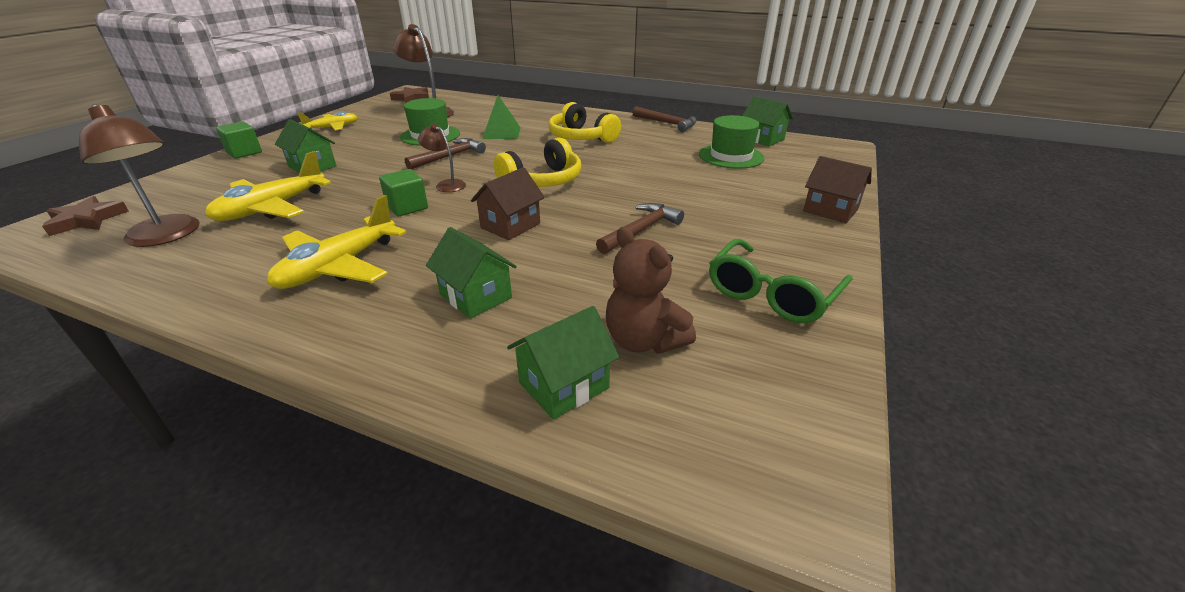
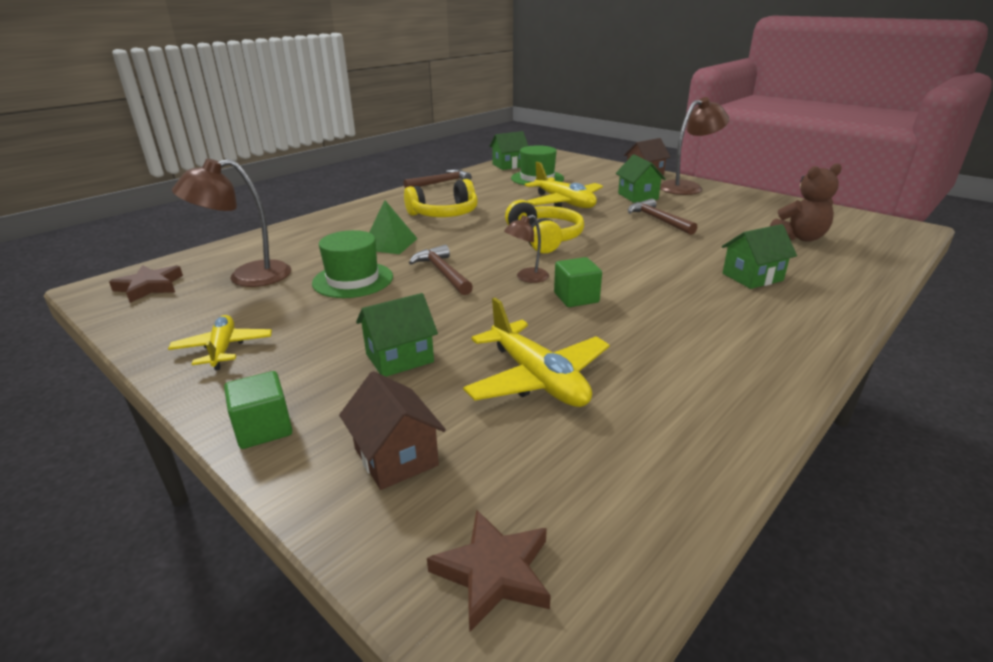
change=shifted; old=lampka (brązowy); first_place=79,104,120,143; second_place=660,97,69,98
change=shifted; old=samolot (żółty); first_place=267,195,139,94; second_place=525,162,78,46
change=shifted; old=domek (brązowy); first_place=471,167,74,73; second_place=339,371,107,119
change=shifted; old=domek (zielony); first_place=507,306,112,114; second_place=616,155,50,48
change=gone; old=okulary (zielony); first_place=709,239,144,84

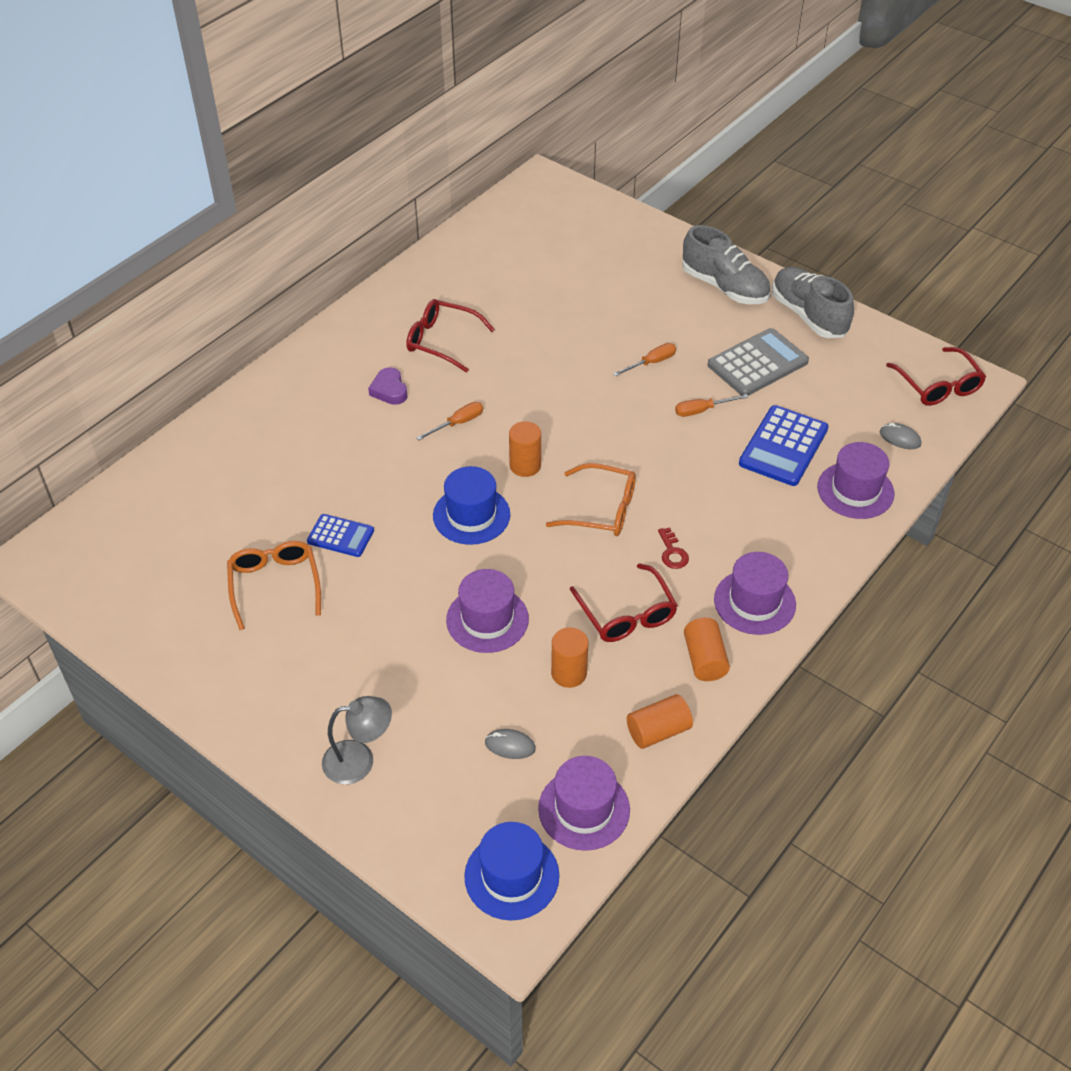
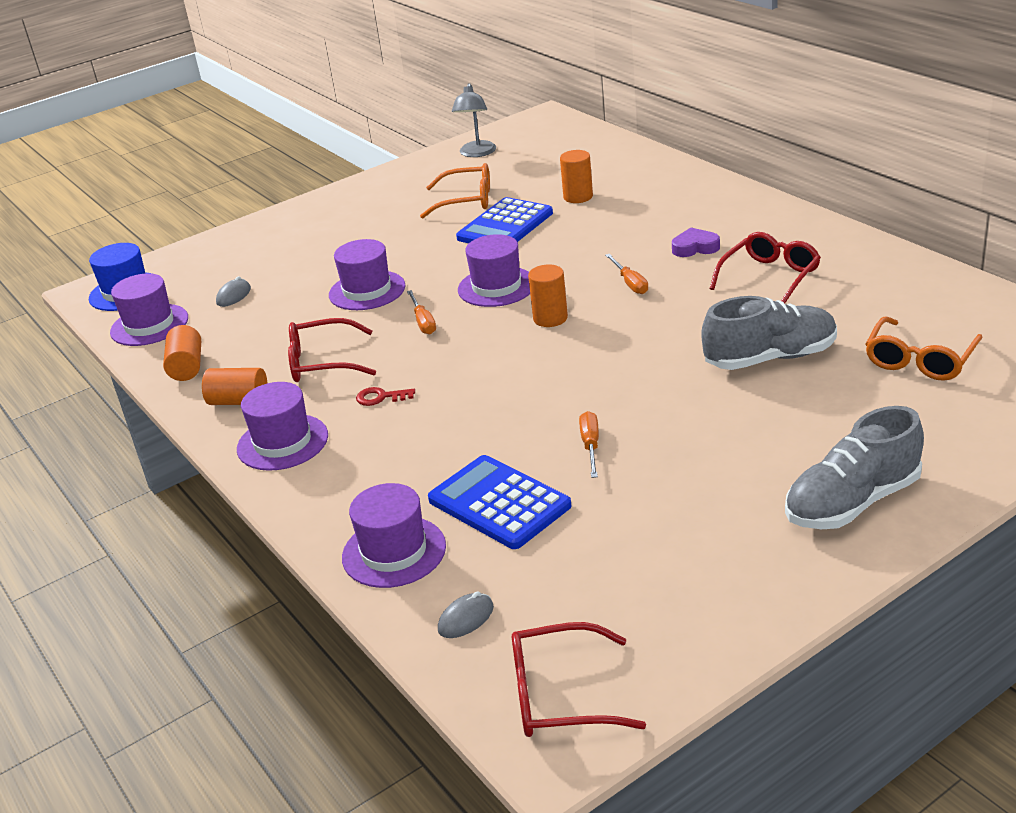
change=scaled; old=kalkulator (niebieski); first_place=307,514,67,43; second_place=456,197,97,46; factor=1.68
change=shifted; old=lampka (szary); first_place=322,696,70,88; second_place=452,83,44,74
change=repainted; old=kapelusz (niebieski); new=kapelusz (fioletowy); first_place=433,466,77,79; second_place=458,234,72,73
change=shifted; old=okulary (pomarańczowy); first_place=546,463,90,73; second_place=865,316,118,65
change=shifted; old=walec (pomarańczowy); first_place=551,627,37,61; second_place=560,150,33,53
change=shifted; old=śrubokręt (pomarańczowy); first_place=613,343,63,34; second_place=407,290,29,44
change=gone; old=kalkulator (szary); first_place=708,328,101,68
change=shifted; old=but (szary); first_place=772,267,82,71; second_place=701,296,136,74

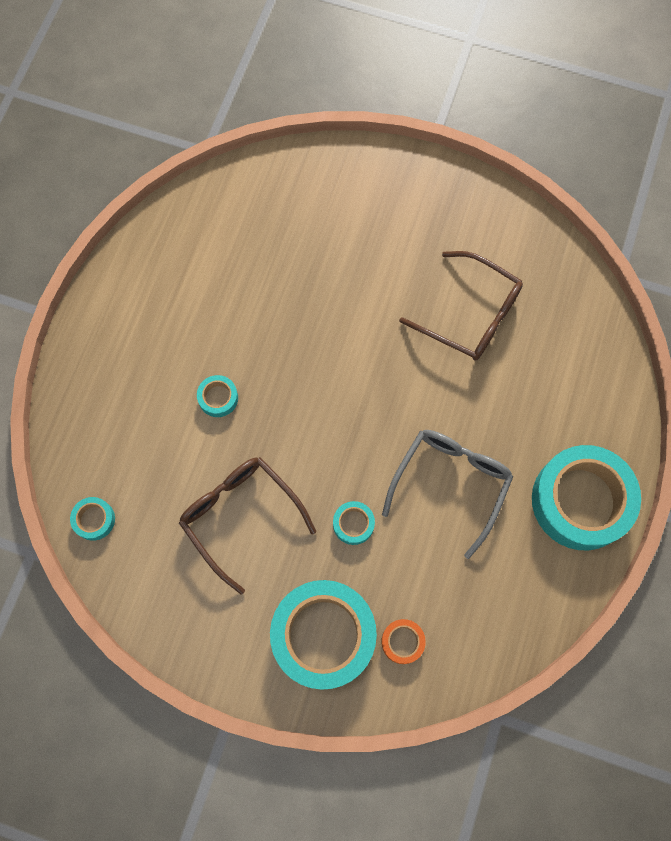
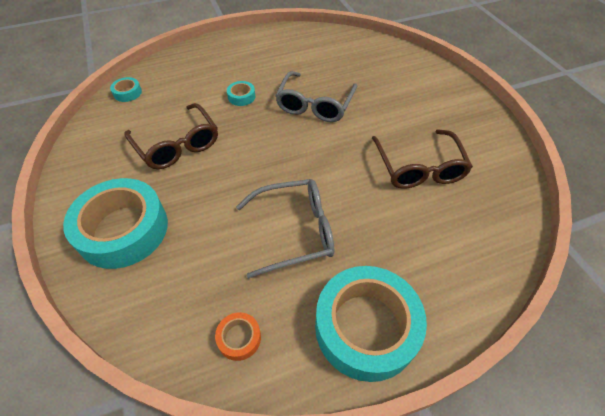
change=rotated; old=okulary (brązowy); first_place=179,457,137,137; second_place=124,103,94,66; degrees=135
change=gone; old=taśma klejąca (turkusowy); first_place=333,501,42,44
change=shifted; old=taśma klejąca (pomarańczowy); first_place=381,619,45,45; second_place=215,312,46,49
change=new; new=okulary (szary); second_place=275,71,82,51

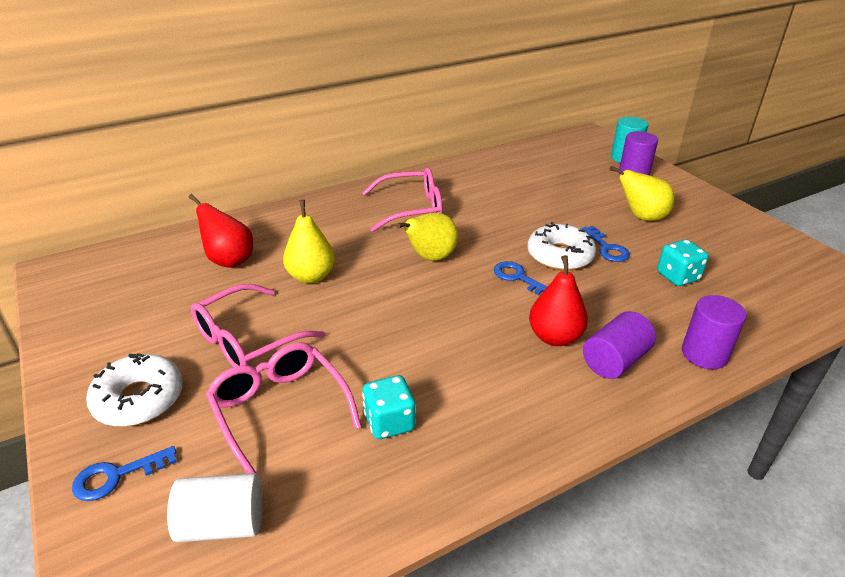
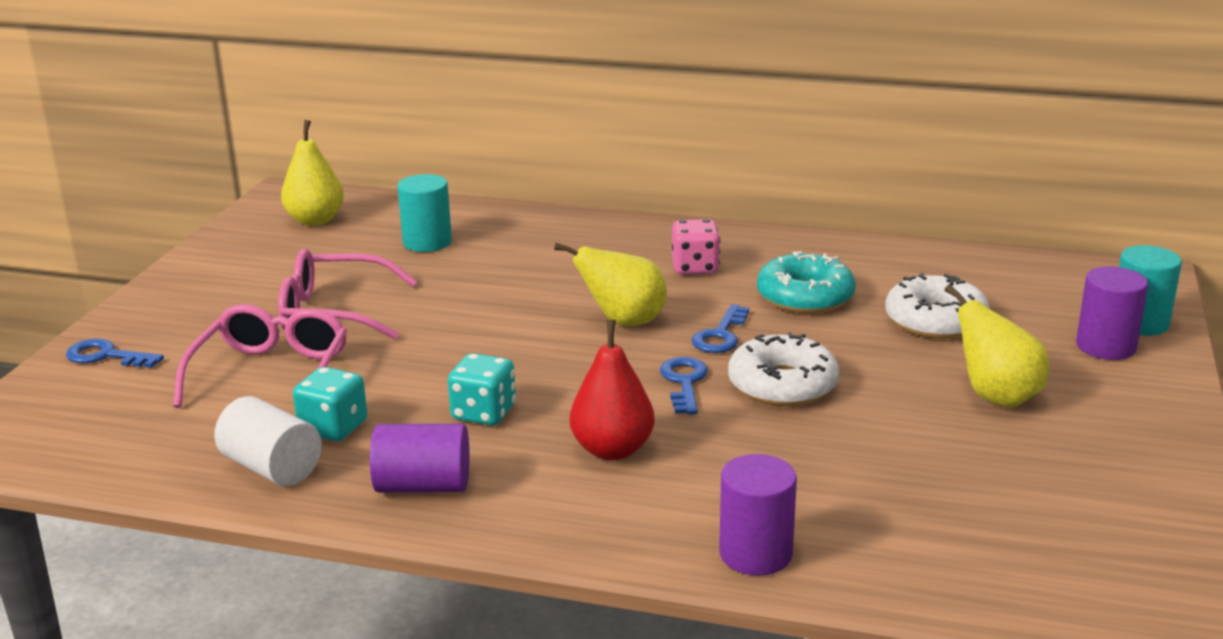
change=shifted; old=donut (biały); first_place=86,353,97,74; second_place=885,273,105,66
change=shifted; old=walec (biały); first_place=167,473,96,70; second_place=214,396,108,90
change=swapped; old=gruszka (czerwony); new=walec (turkusowy); first_place=189,194,64,74; second_place=397,174,55,78
change=shifted; old=gruszka (żółty); first_place=283,200,52,83; second_place=281,120,63,106
change=swapped; old=okulary (różowy); new=kostka do gry (różowy); first_place=362,168,81,64; second_place=672,219,48,56
change=shifted; old=klucz (niebieski); first_place=582,226,48,36; second_place=692,304,57,49
change=shifted; old=walec (fioletowy); first_place=583,311,73,68; second_place=370,424,100,69
change=shifted; old=kostka do gry (turkusowy); first_place=657,239,52,47; second_place=448,353,68,72
change=new; new=donut (turkusowy); second_place=757,251,99,63

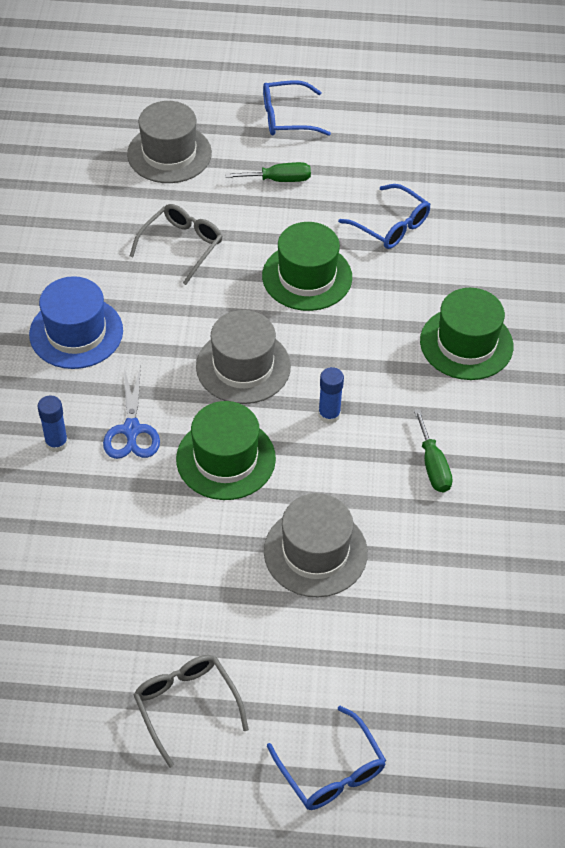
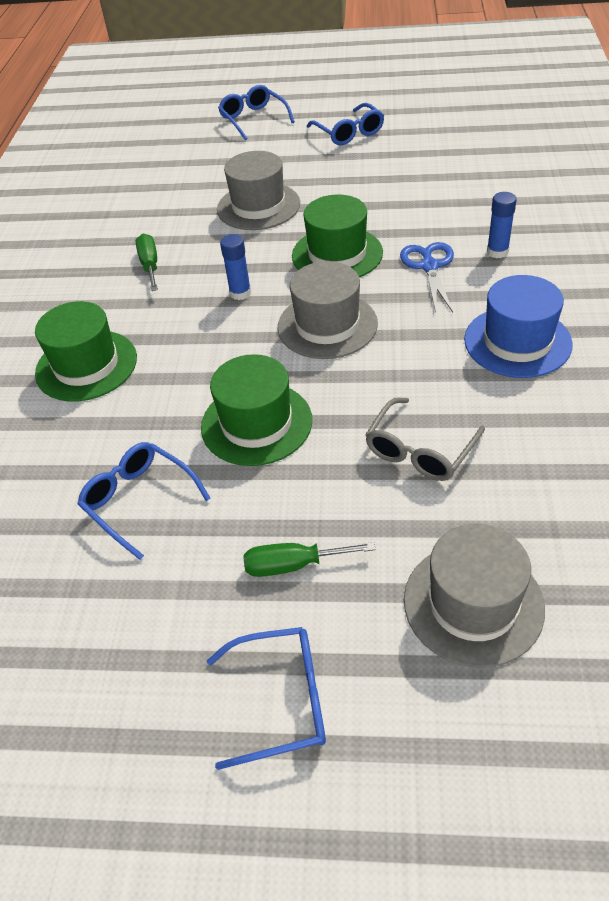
change=repainted; old=okulary (szary); new=okulary (niebieski); first_place=134,655,115,113; second_place=307,103,77,42

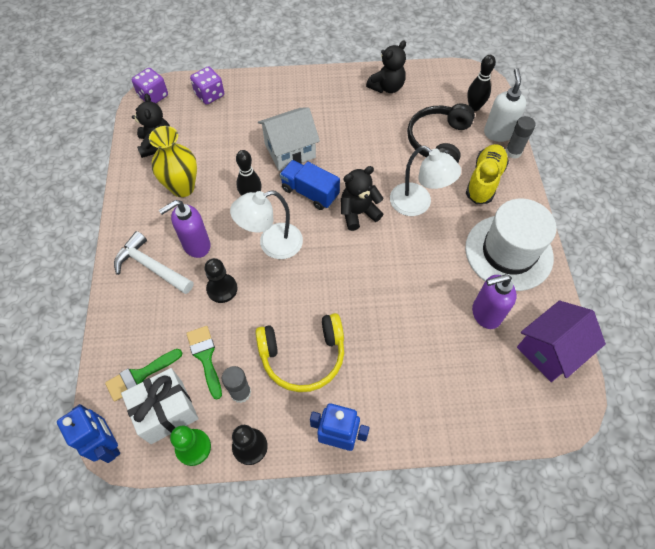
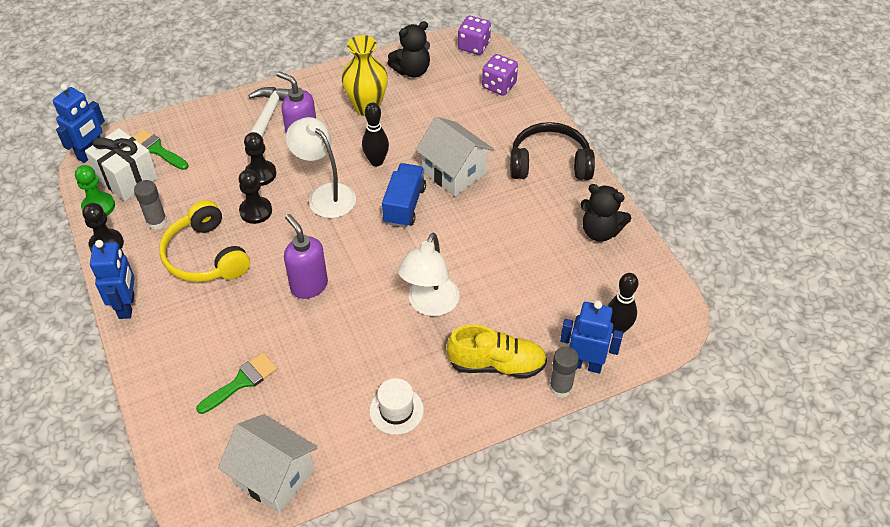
change=shifted; old=pędzel (zielony); first_place=186,326,36,74; second_place=196,353,82,61
change=gone; old=miś (czarny); first_place=341,166,43,65
change=shifted; old=słuchawki (czarny); first_place=407,103,68,60; second_place=510,122,85,58
change=scaled; old=kapelusz (biały); first_place=465,199,92,92; second_place=369,378,55,57; factor=0.49
change=shifted; old=dozownik mydła (fioletowy); first_place=472,274,45,55; second_place=284,214,44,85
change=swapped; old=dozownik mydła (biały); new=robot (niebieski); first_place=484,68,42,74; second_place=560,301,63,72
change=repainted; old=domek (fioletowy); new=domek (biały); first_place=517,300,89,82; second_place=218,414,100,99
change=new; new=pionek (czarny); second_place=239,169,33,55

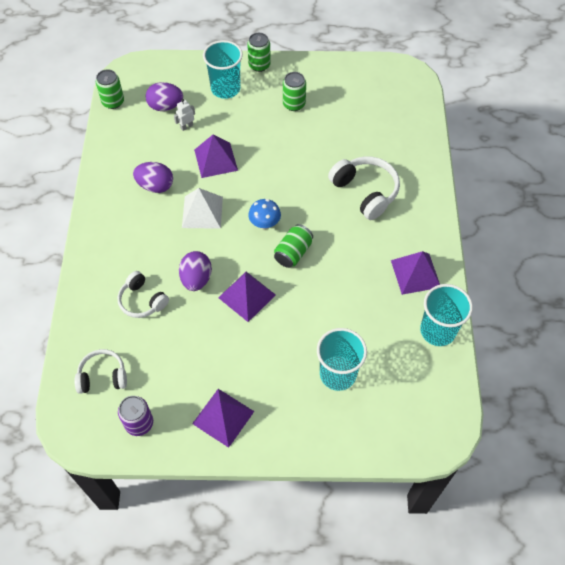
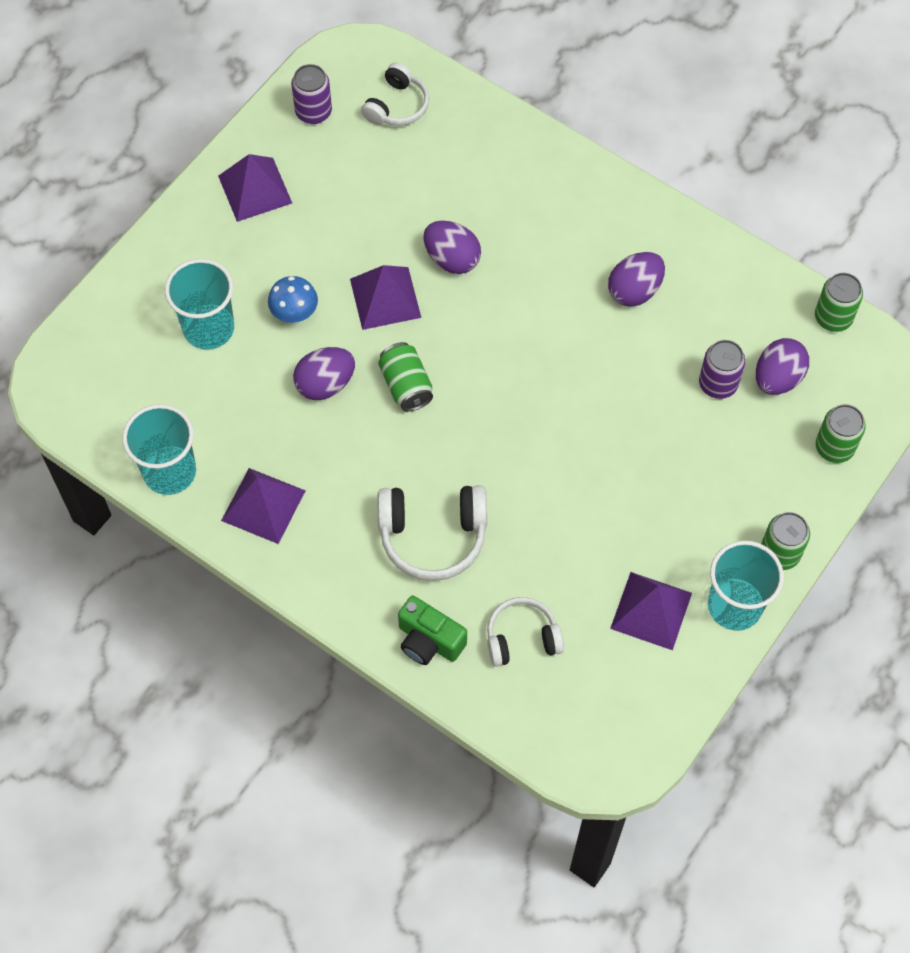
change=shifted; old=słuchawki (biały); first_place=118,271,51,47; second_place=487,597,77,70
change=swapped; old=robot (biały); new=puszka (fioletowy); first_place=174,99,21,32; second_place=699,340,46,59
change=gone; old=piramida (biały); first_place=182,188,41,41
change=shifted; old=piramida (fioletowy); first_place=194,135,44,43; second_place=610,572,82,78
change=shifted; old=szklanka (turkusowy); first_place=203,40,40,59; second_place=708,540,76,91
change=shifted; old=grzyb (niebieski); first_place=248,199,33,30; second_place=268,276,50,47
change=shifted; old=puszka (zielony); first_place=283,72,23,39; second_place=816,404,50,59
change=new; new=jajko (fioletowy); second_place=293,347,62,53
change=new; new=aparat fotograficzny (zielony); second_place=398,595,69,70

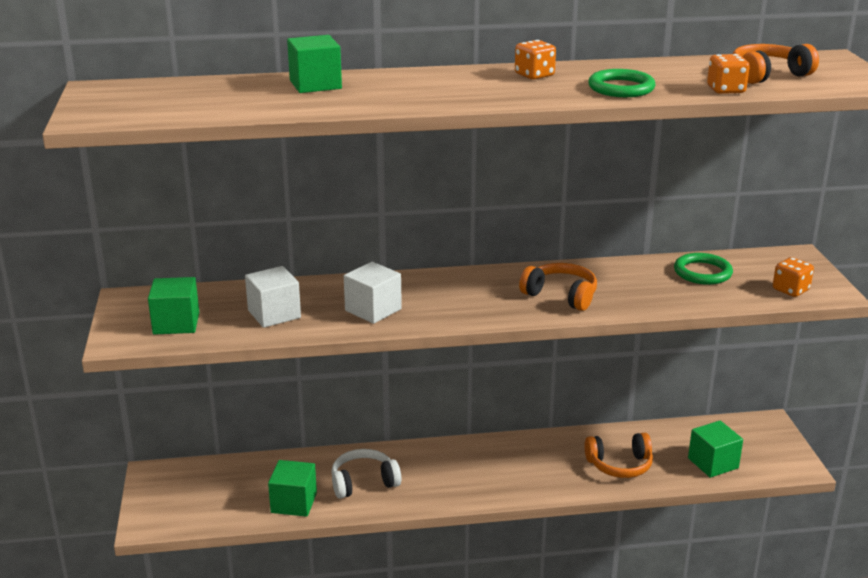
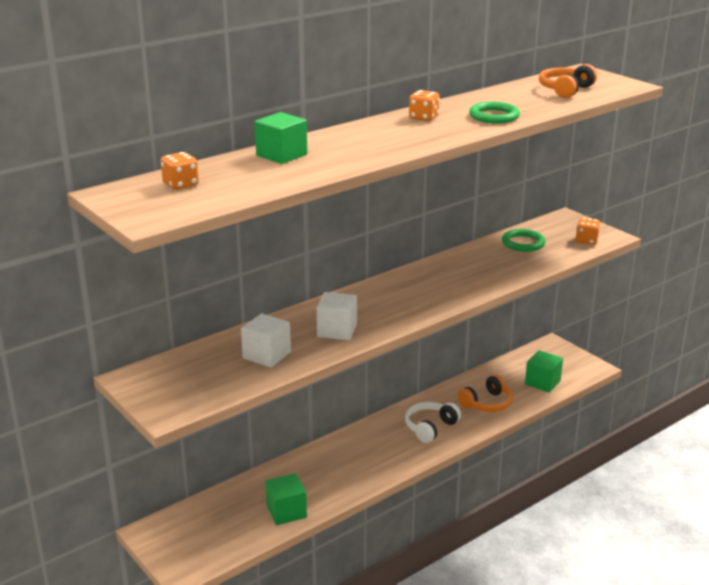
change=gone; old=sześcian (zielony); first_place=148,277,51,58
change=shifted; old=słuchawki (biały); first_place=331,449,70,50; second_place=405,402,56,41
change=gone; old=słuchawki (pomarańczowy); first_place=519,263,78,48
change=shifted; old=kostka do gry (pomarańczowy); first_place=707,54,43,40; second_place=161,152,38,38

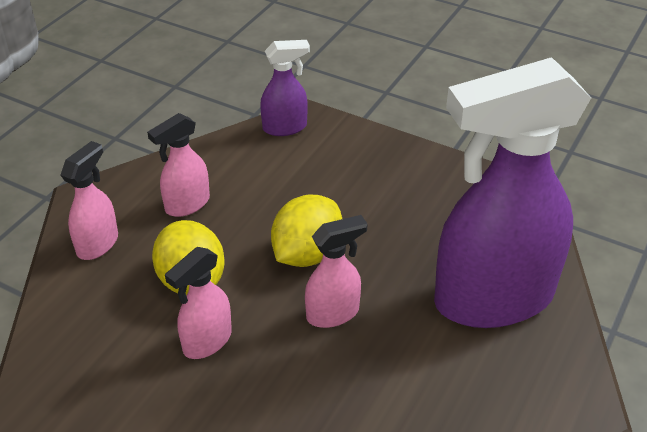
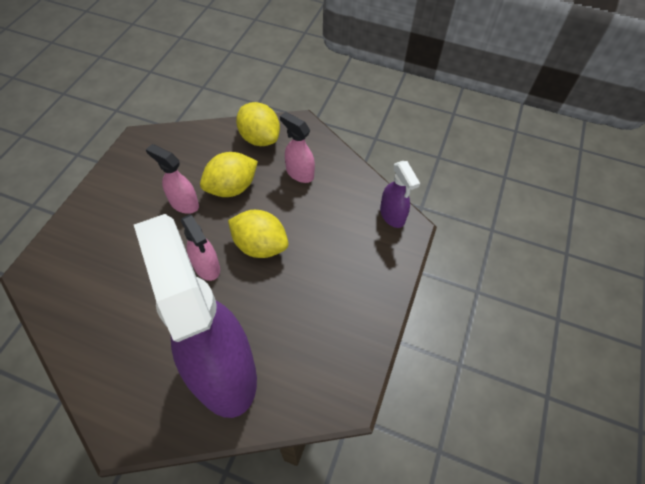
change=swapped; old=spryskiwacz (różowy); new=cytryna (żółty); first_place=61,141,57,119; second_place=236,102,44,44

